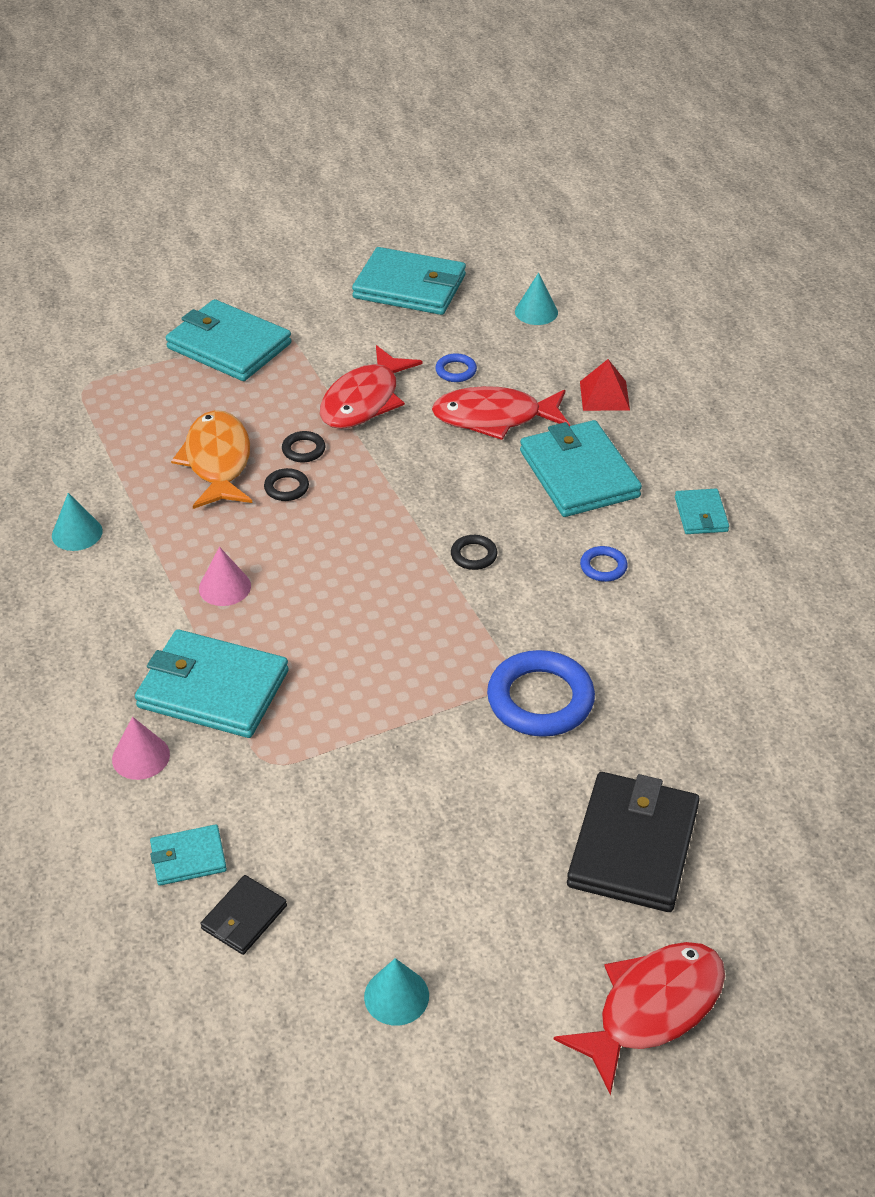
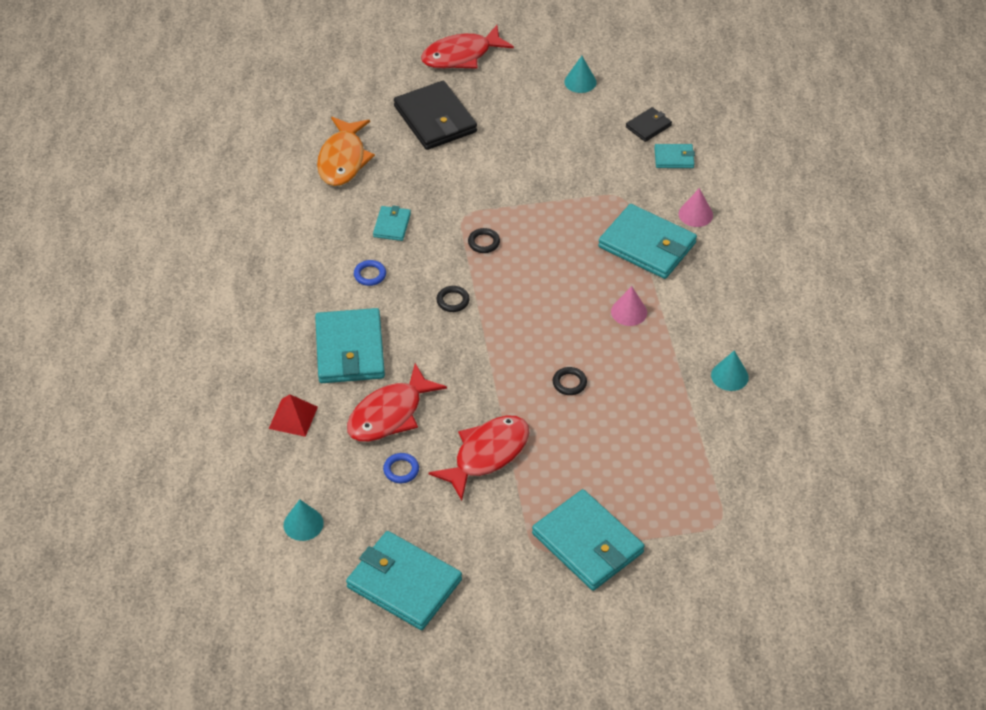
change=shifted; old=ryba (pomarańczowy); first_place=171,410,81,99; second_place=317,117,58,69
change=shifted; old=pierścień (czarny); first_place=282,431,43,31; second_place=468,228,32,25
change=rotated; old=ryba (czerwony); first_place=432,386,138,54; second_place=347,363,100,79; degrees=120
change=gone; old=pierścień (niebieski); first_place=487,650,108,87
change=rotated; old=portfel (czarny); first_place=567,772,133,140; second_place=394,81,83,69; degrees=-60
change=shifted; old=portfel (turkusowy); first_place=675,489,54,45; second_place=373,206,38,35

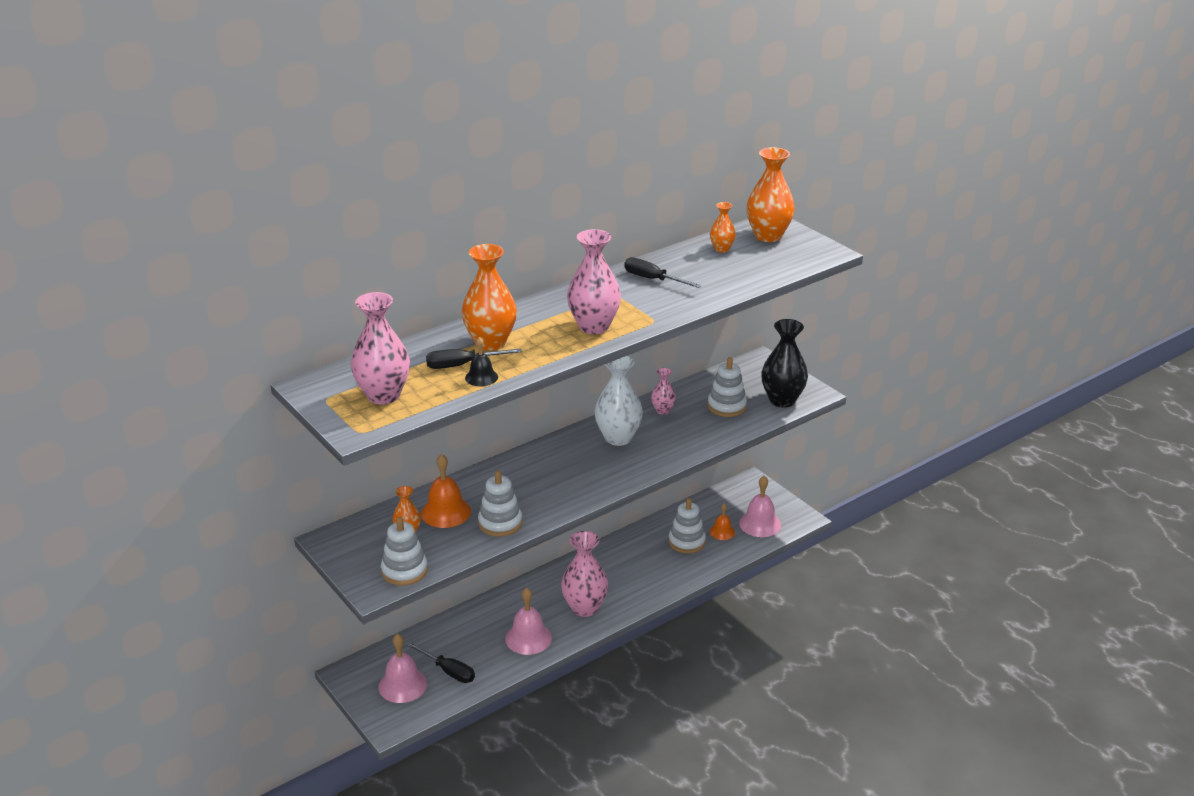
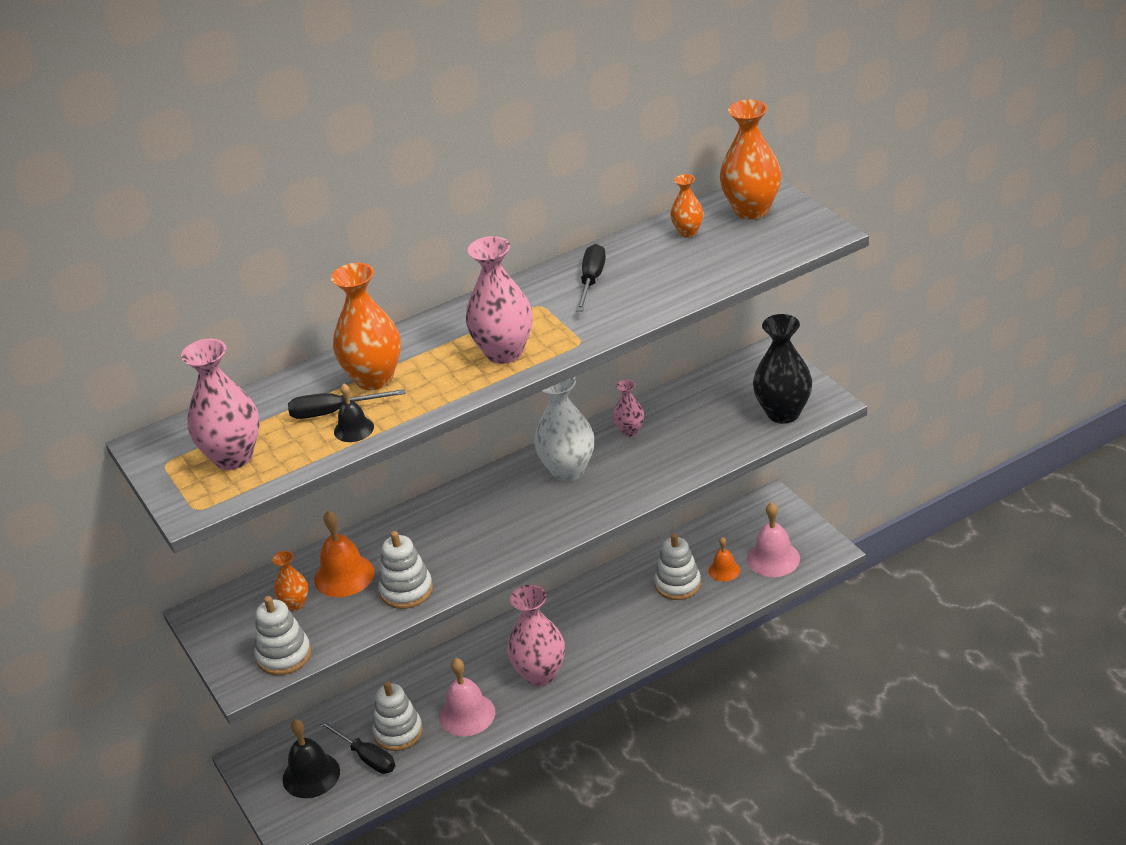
change=repainted; old=dzwonek (różowy); new=dzwonek (czarny); first_place=378,634,49,69; second_place=283,719,57,79
change=rotated; old=śrubokręt (czarny); first_place=624,257,78,31; second_place=576,244,30,67; degrees=60
change=shifted; old=zabawka nakładanka (biały); first_place=708,357,39,60; second_place=372,681,51,70

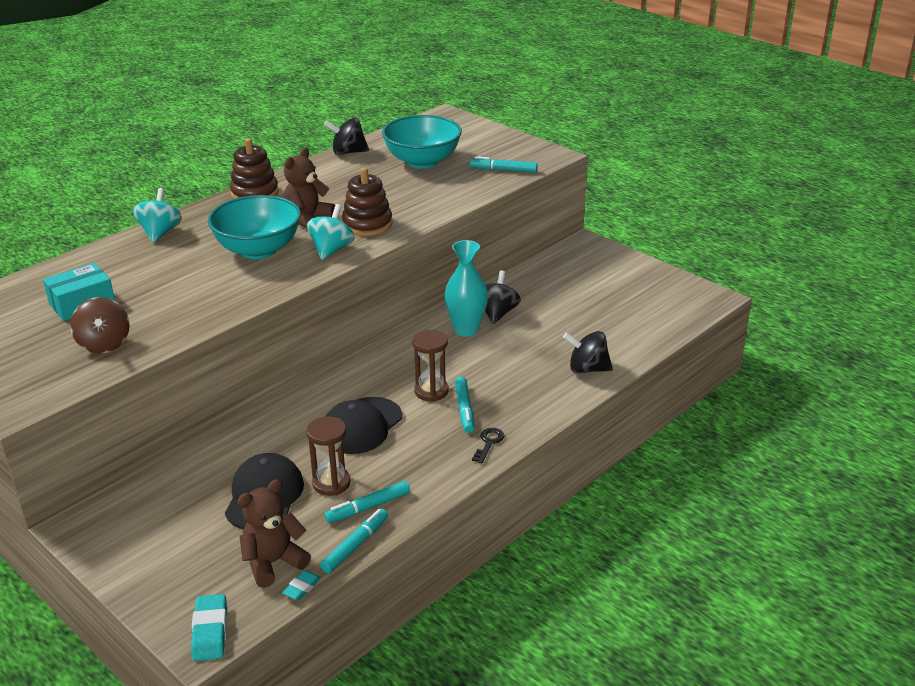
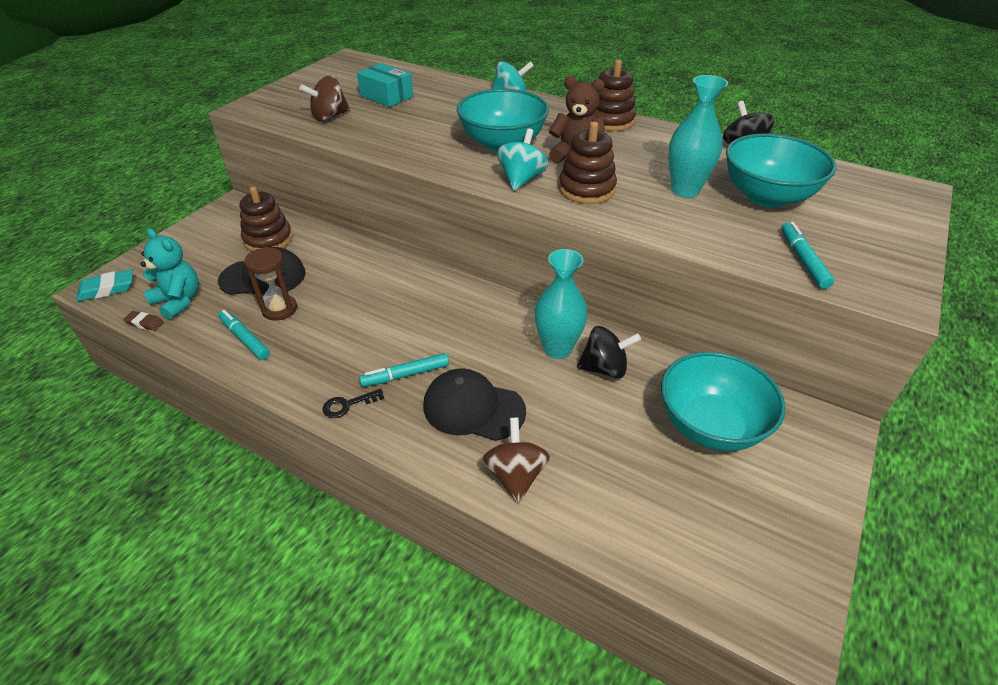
change=repainted; old=miś (brązowy); new=miś (turkusowy); first_place=237,479,74,109; second_place=141,228,58,92
change=repainted; old=gumka do mazania (turkusowy); new=gumka do mazania (brązowy); first_place=282,570,39,30; second_place=123,311,41,20
change=rotated; old=bączek (turkusowy); first_place=307,204,48,56; second_place=497,129,51,62; degrees=-75
change=gone; old=flamaster (turkusowy); first_place=320,509,68,65
change=shifted; old=czapka (czarny); first_place=325,397,77,57; second_place=423,368,103,73
change=gone; old=klepsydra (brązowy); first_place=413,330,35,72
change=rotated; old=klucz (czarny); first_place=472,428,32,36; second_place=322,389,62,29; degrees=150
change=repainted; old=bączek (czarny); new=bączek (brązowy); first_place=563,331,50,42; second_place=482,418,68,85
change=new; new=zabawka nakładanka (brązowy); second_place=240,186,53,65
change=new; new=miska (turkusowy); second_place=661,352,124,99
change=new; new=wazon (turkusowy); second_place=668,75,60,123

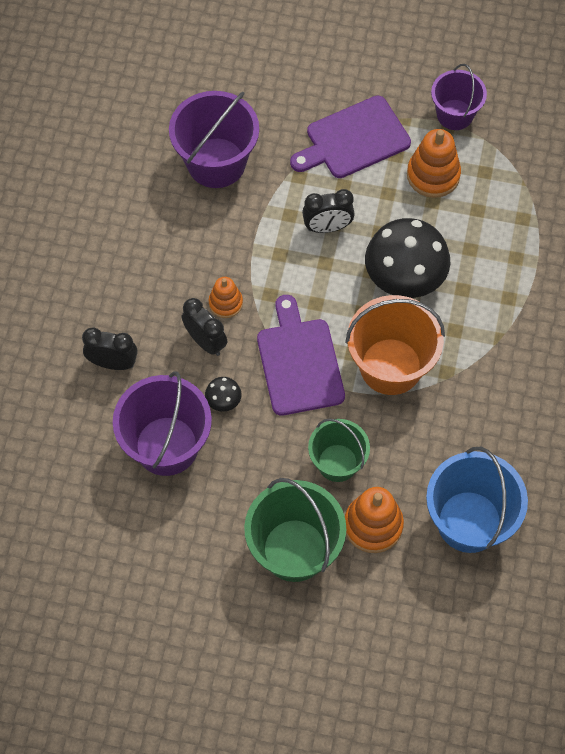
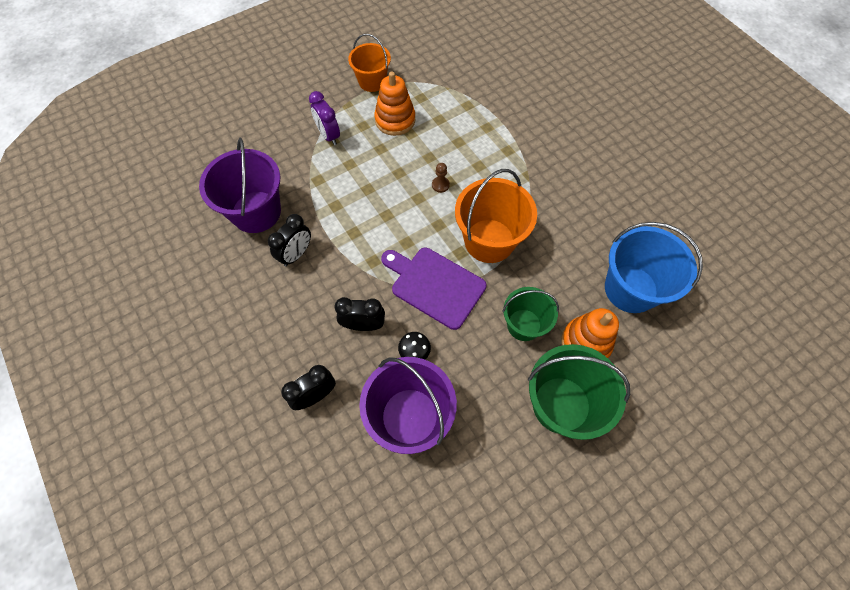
change=gone; old=zabawka nakładanka (pomarańczowy); first_place=209,277,34,41
change=swapped; old=deska do krojenia (fioletowy); new=budzik (fioletowy); first_place=290,96,121,82; second_place=309,91,31,54
change=shifted; old=budzik (czarny); first_place=302,189,53,44; second_place=268,214,43,53
change=swapped; old=grzyb (czarny); new=pionek (brązowy); first_place=365,218,85,80; second_place=432,163,18,30
change=repainted; old=wiadro (fioletowy); new=wiadro (pomarańczowy); first_place=431,64,56,66; second_place=348,34,43,58

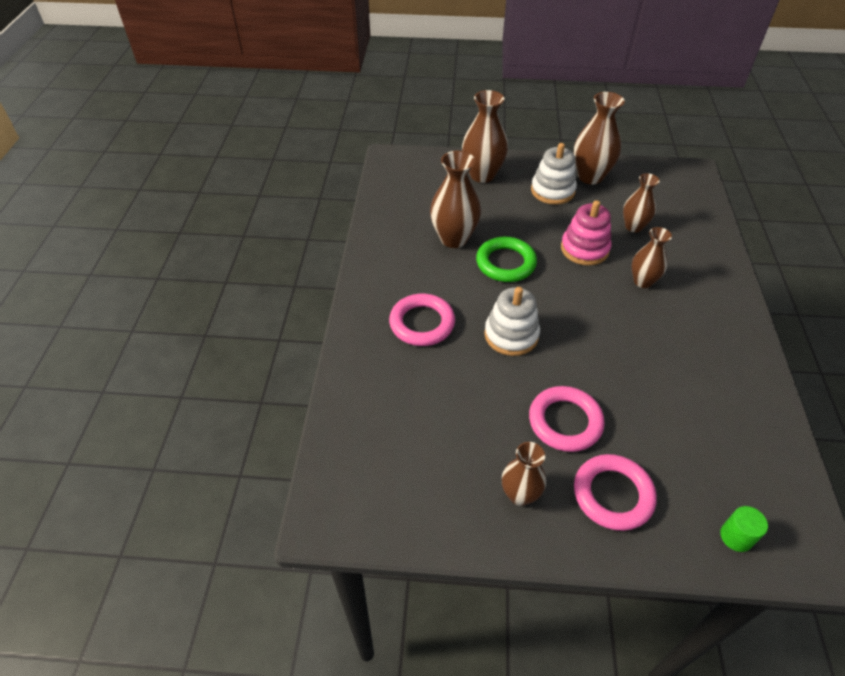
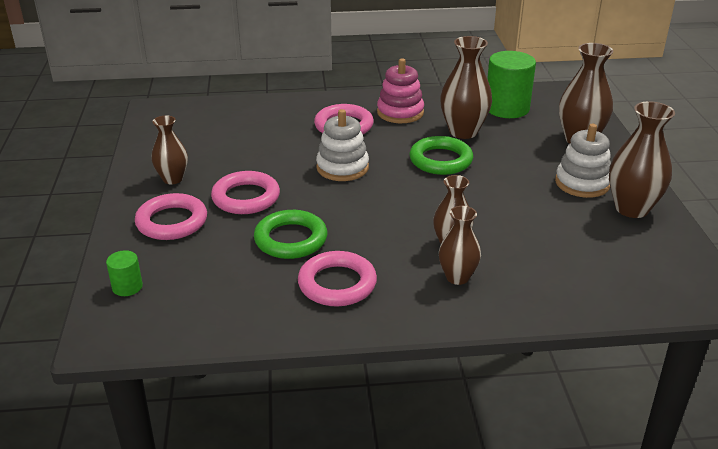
change=shifted; old=zabawka nakładanka (różowy); first_place=561,200,50,66; second_place=377,58,47,65
change=shifted; old=wazon (brązowy); first_place=623,173,37,59; second_place=439,206,42,79
change=new; new=pierścień (zielony); second_place=254,210,73,49
change=new; new=pierścień (różowy); second_place=298,251,79,55
change=new; new=walec (zielony); second_place=487,51,49,67

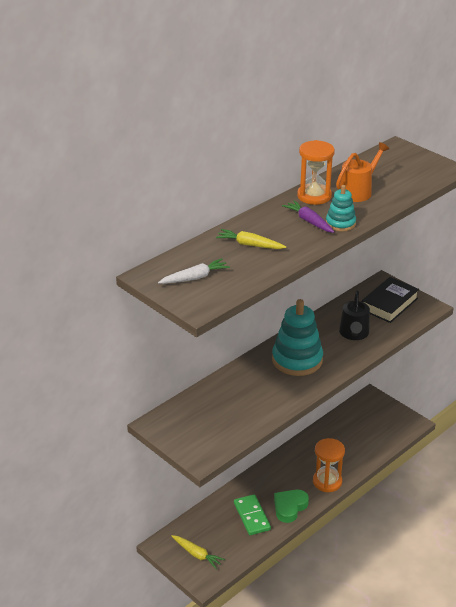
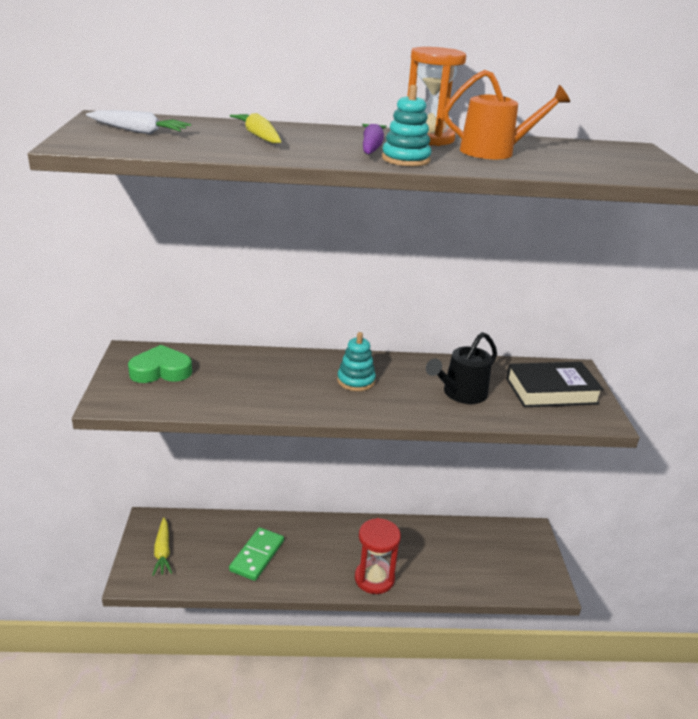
change=scaled; old=zabawka nakładanka (turkusowy); first_place=272,299,51,77; second_place=337,332,39,59; factor=0.53
change=shifted; old=serce (zielony); first_place=274,490,35,33; second_place=128,345,64,38
change=repainted; old=klepsydra (pomarańczowy); new=klepsydra (czerwony); first_place=313,438,32,54; second_place=355,518,46,76

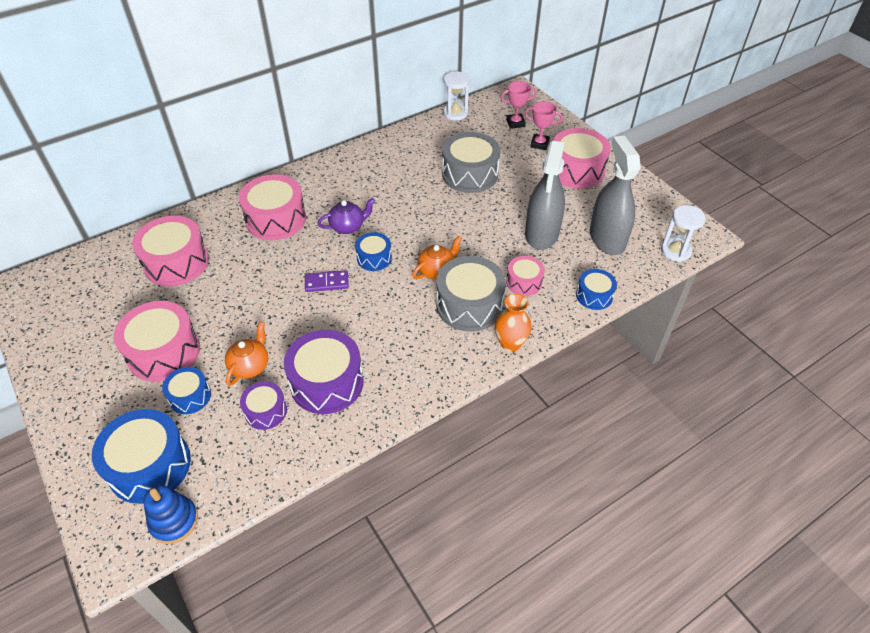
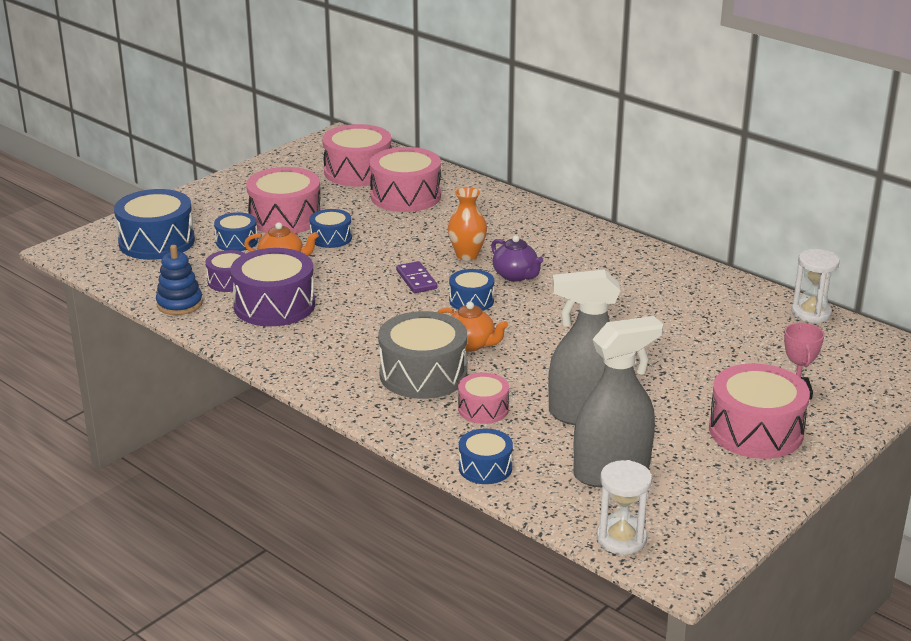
change=shifted; old=zabawka nakładanka (niebieski); first_place=143,485,55,59; second_place=156,245,47,70
change=shifted; old=bęben (różowy); first_place=239,174,67,66; second_place=322,124,70,63
change=gone; old=bęben (szary); first_place=442,132,58,61
change=shifted; old=wazon (pomarańczowy); first_place=495,294,37,58; second_place=448,187,39,73
change=gone; old=puchar (różowy); first_place=500,81,37,48
change=new; new=bęben (niebieski); second_place=309,209,43,39

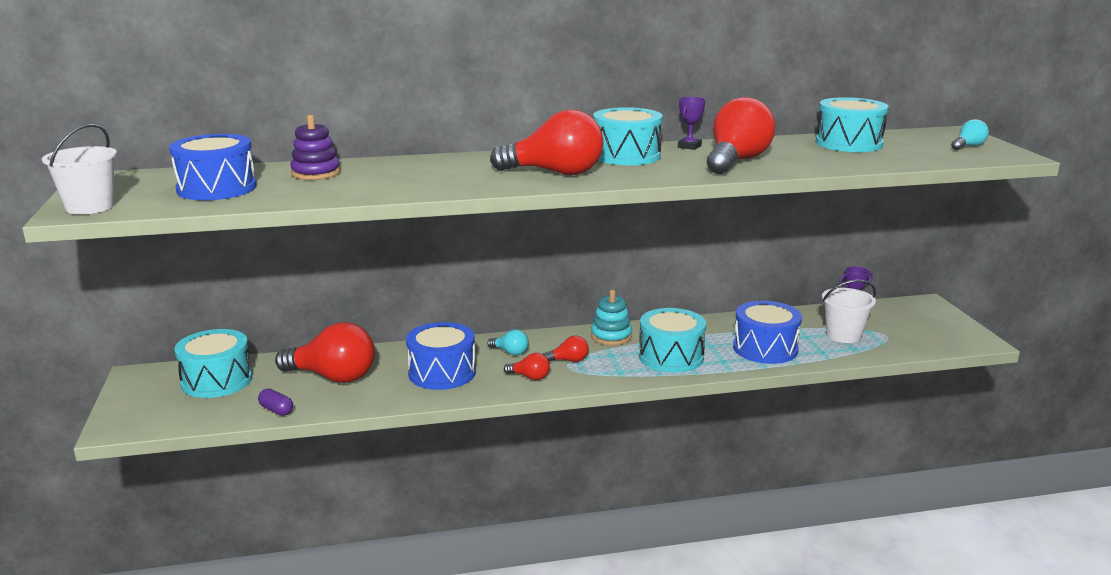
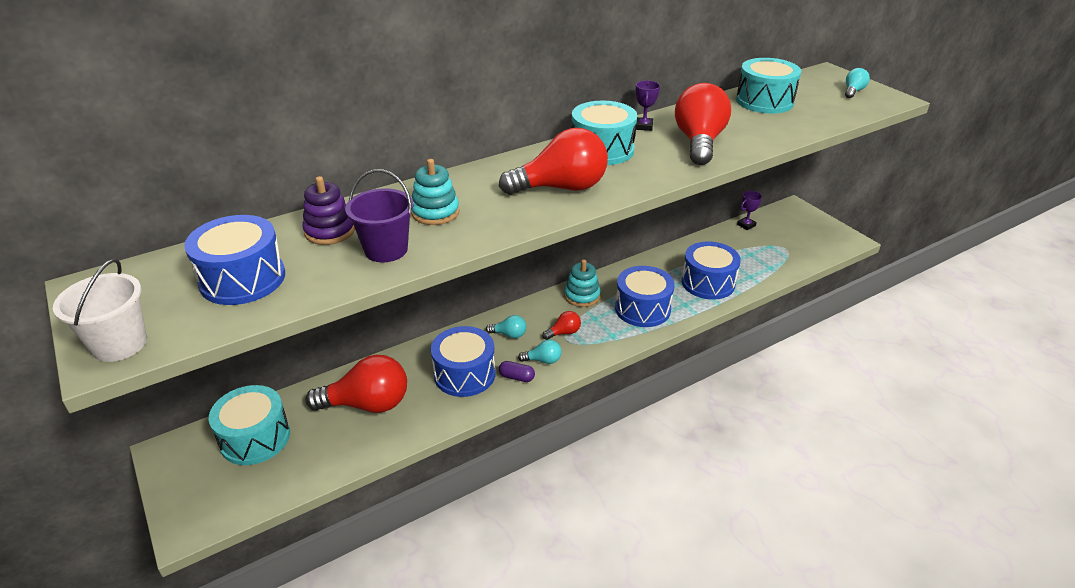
change=shifted; old=kapsułka (fioletowy); first_place=258,389,35,27; second_place=499,361,36,21
change=repainted; old=żarówka (czerwony); new=żarówka (turkusowy); first_place=504,353,46,27; second_place=518,340,44,24
change=repainted; old=bęben (turkusowy); new=bęben (niebieski); first_place=639,308,67,65; second_place=615,266,60,61
change=gone; old=wiadro (biały); first_place=822,280,54,63
change=new; new=wiadro (fioletowy); second_place=345,169,68,93
change=new; new=zabawka nakładanka (turkusowy); second_place=411,159,49,66

